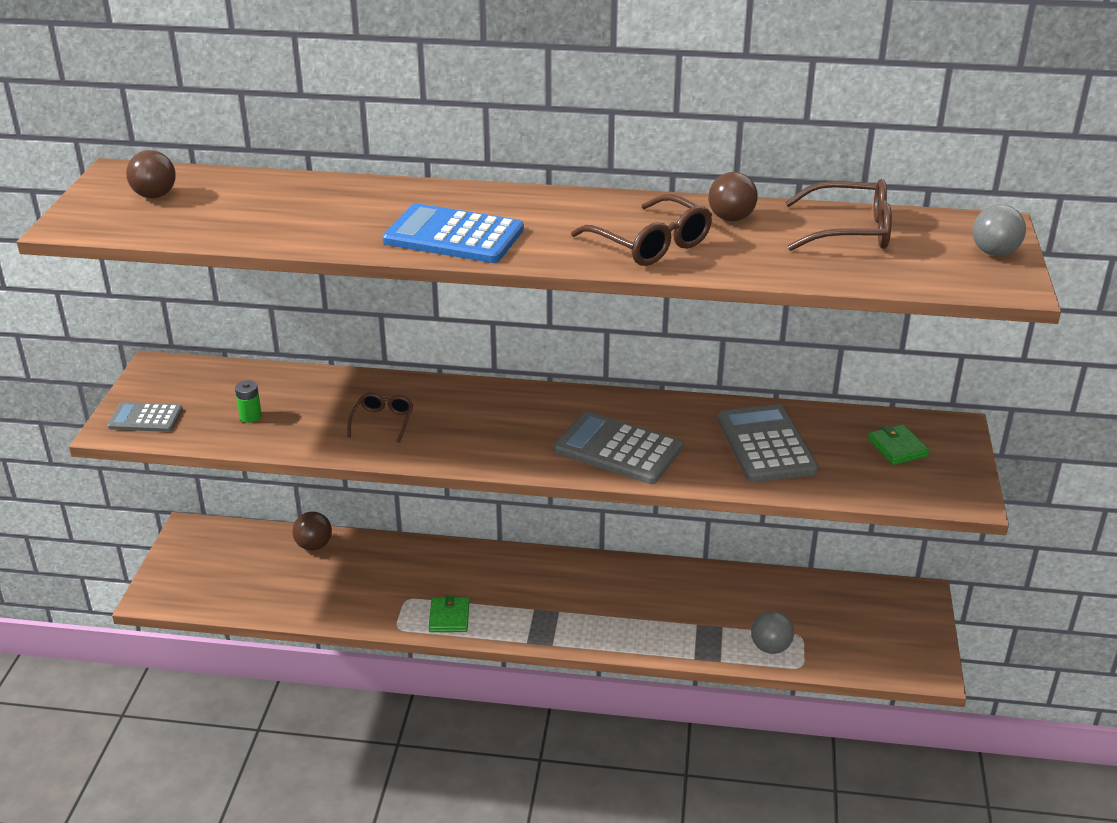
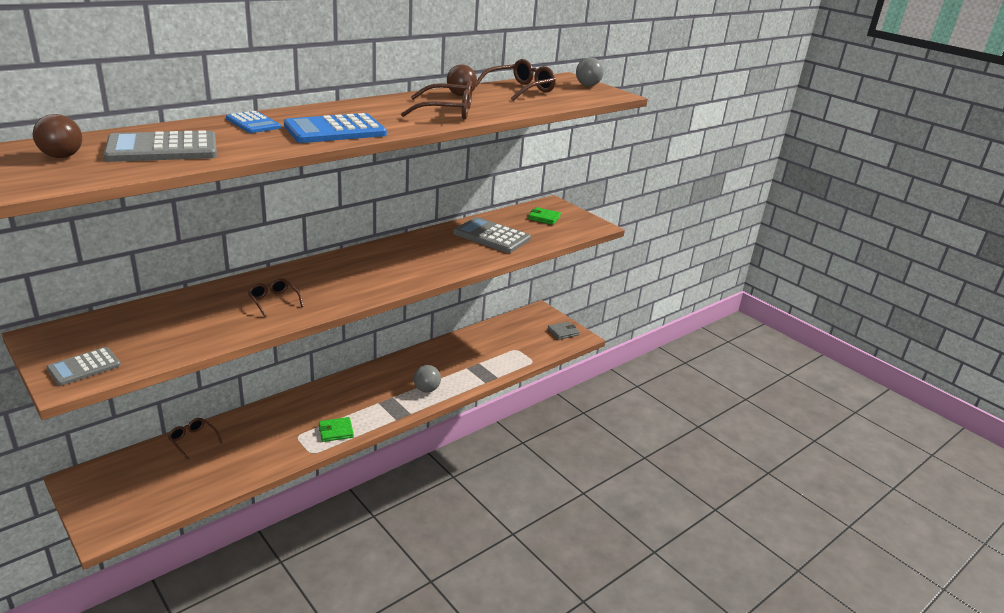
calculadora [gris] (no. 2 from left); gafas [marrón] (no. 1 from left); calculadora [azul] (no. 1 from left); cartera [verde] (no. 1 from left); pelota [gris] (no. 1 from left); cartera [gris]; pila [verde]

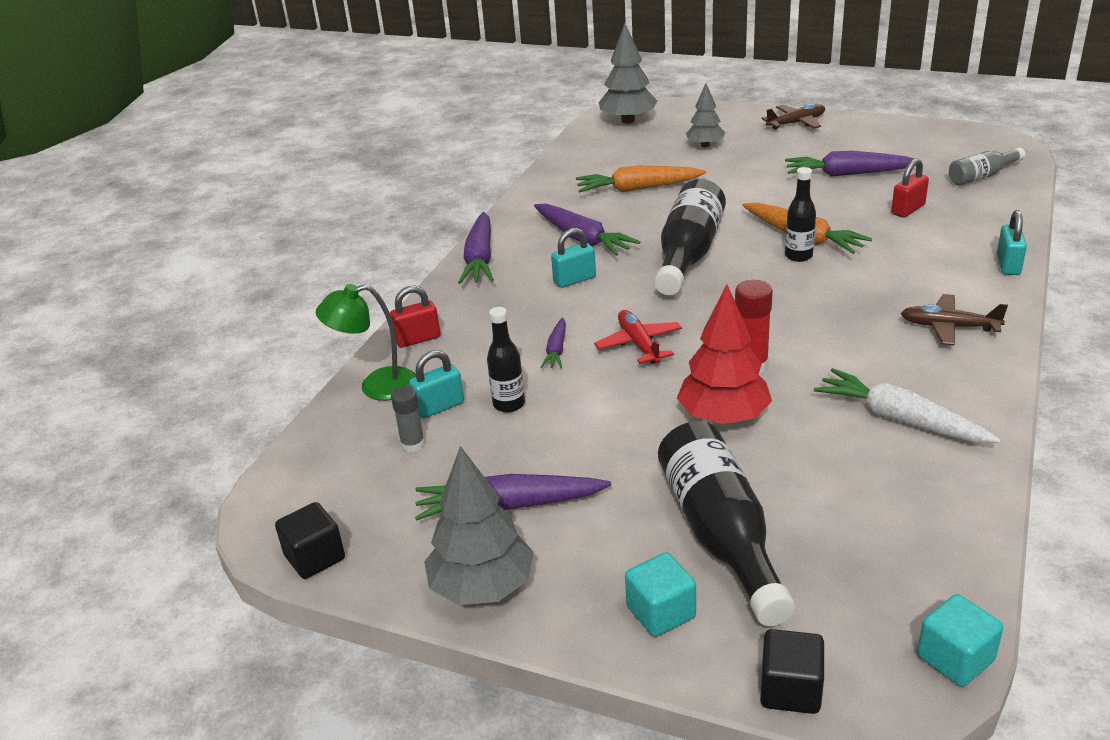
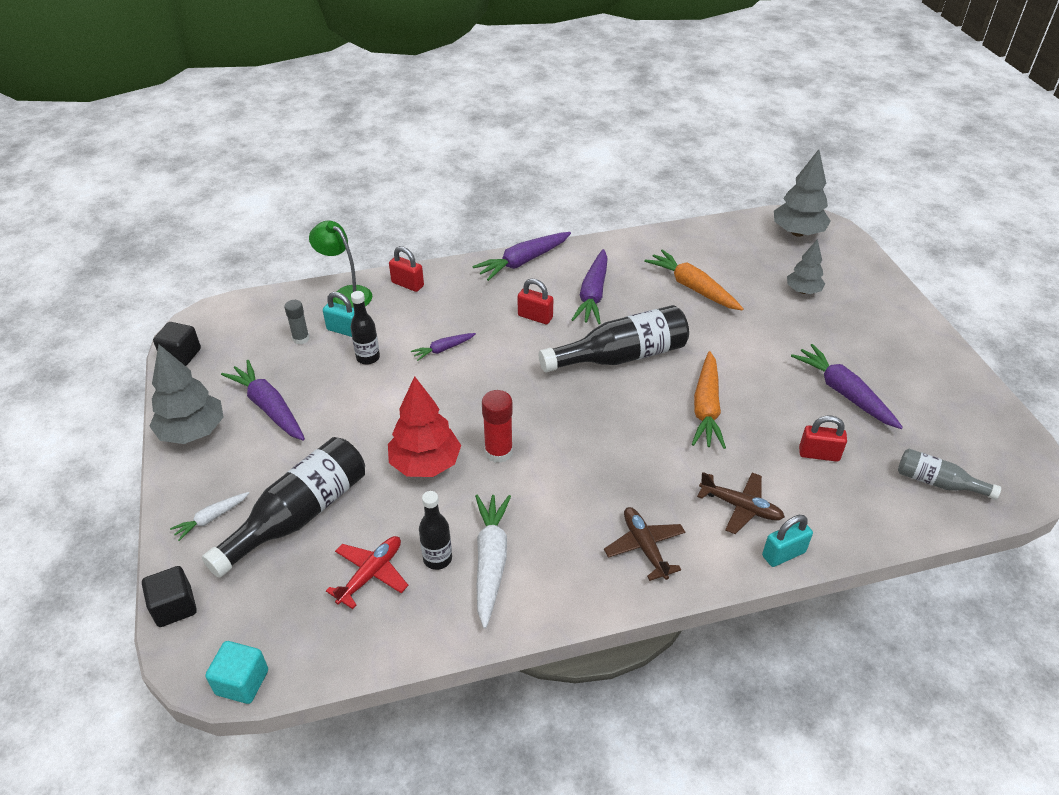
zanahoria [blanco] (no. 1 from left); avión [rojo]; botella [negro] (no. 3 from left); candado [rojo] (no. 2 from left); avión [marrón] (no. 2 from left)

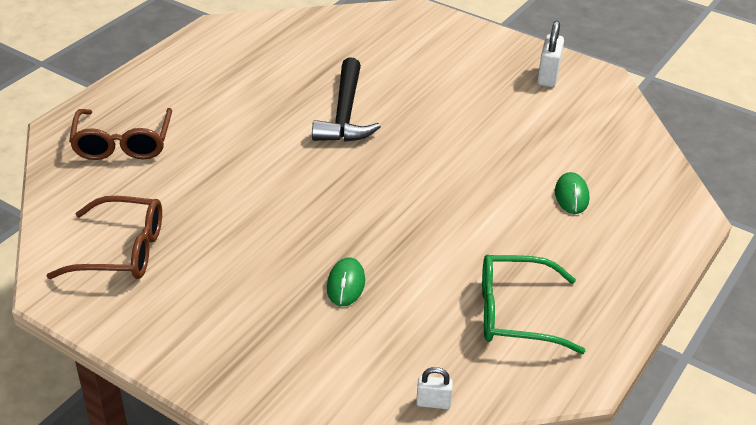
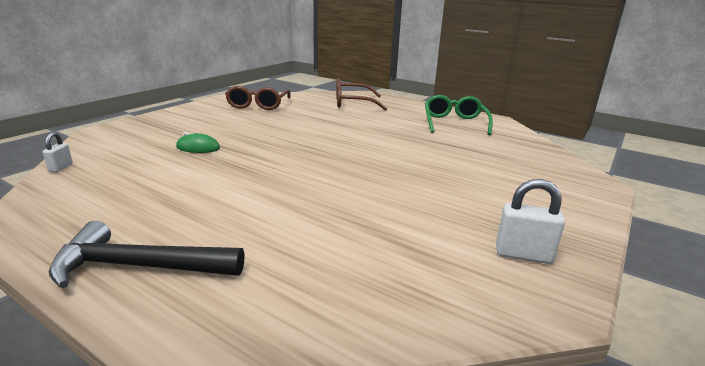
martillo [negro]; gafas [verde]; ratón [verde] (no. 2 from left in the first image)

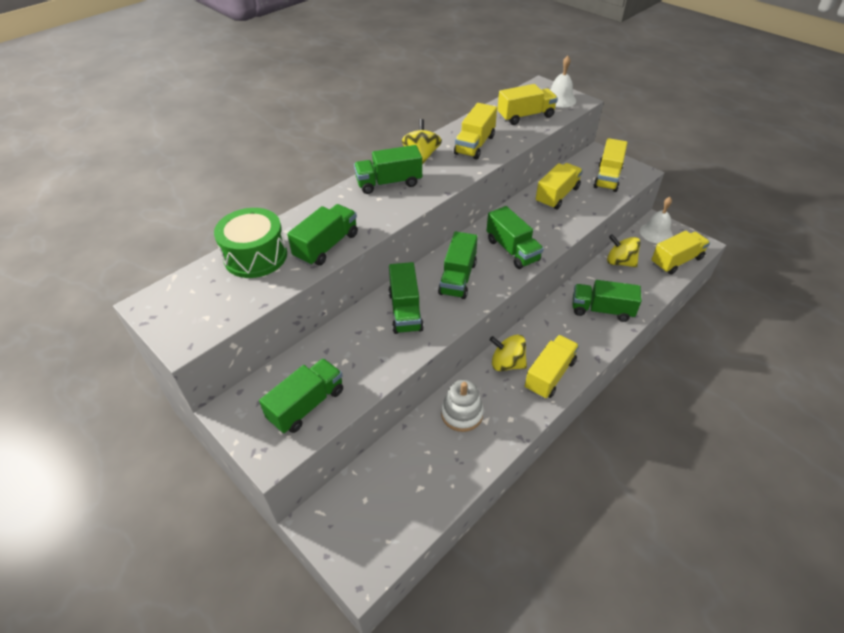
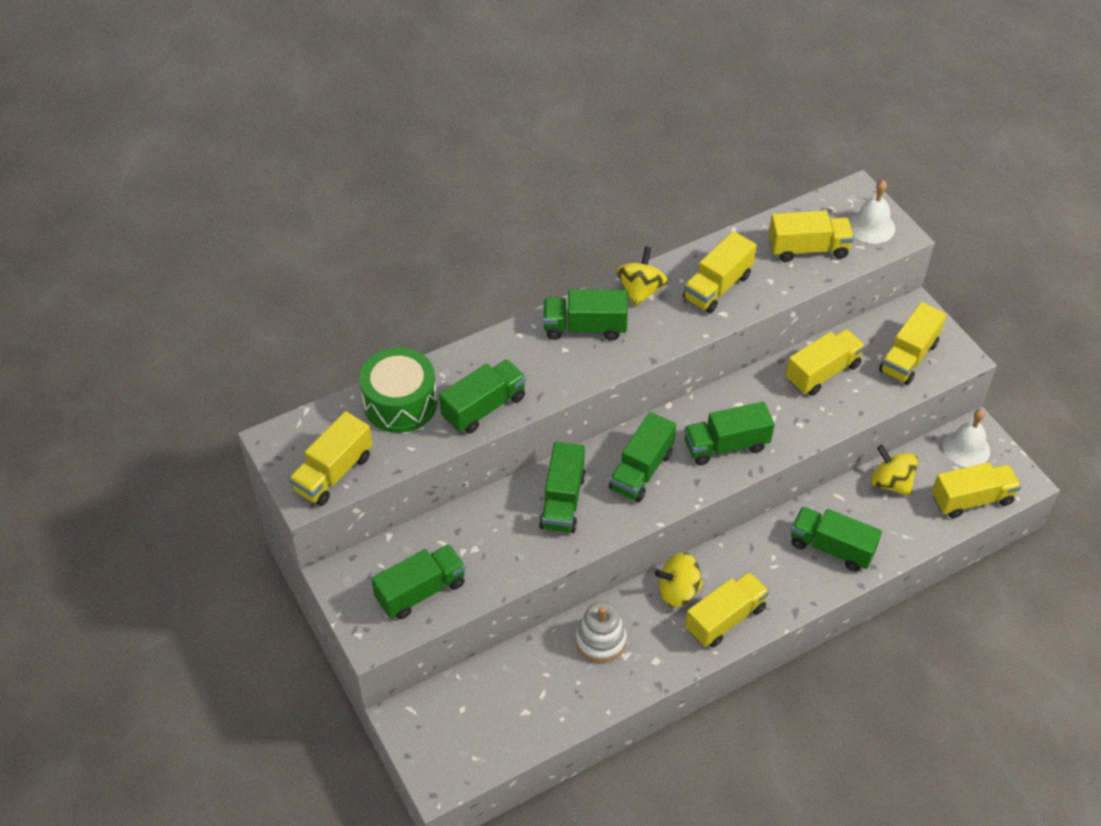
camión [amarillo] (no. 1 from left); peonza [amarillo] (no. 2 from left); camión [verde] (no. 6 from left)

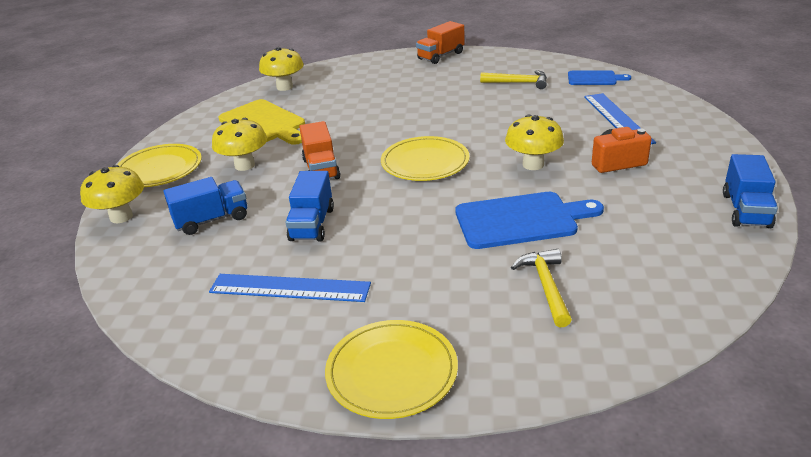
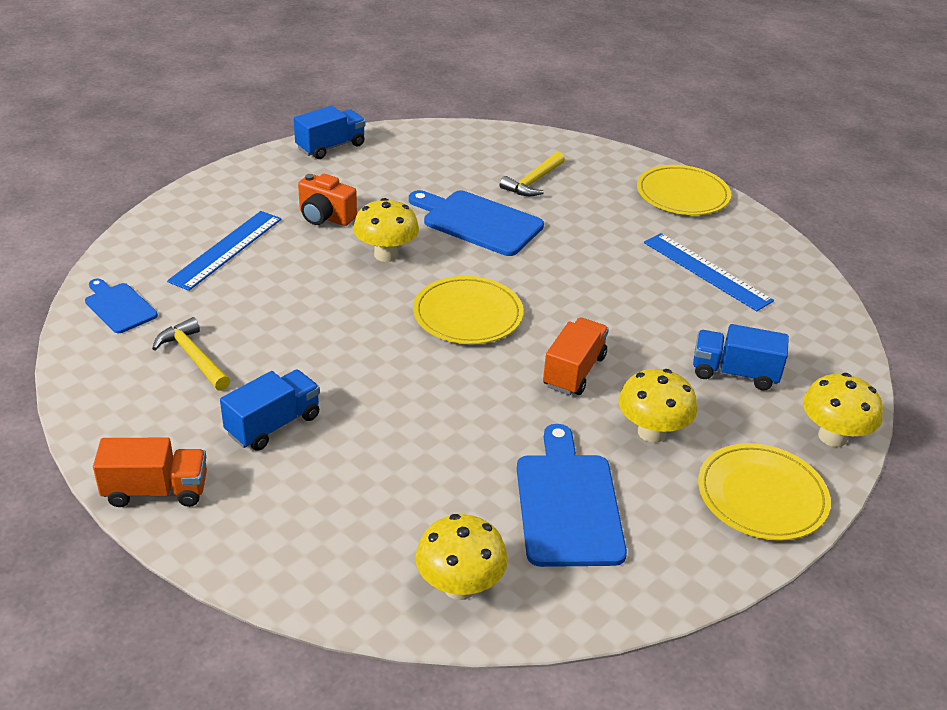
camión [azul] (no. 1 from left); tabla de cortar [azul] (no. 3 from left)

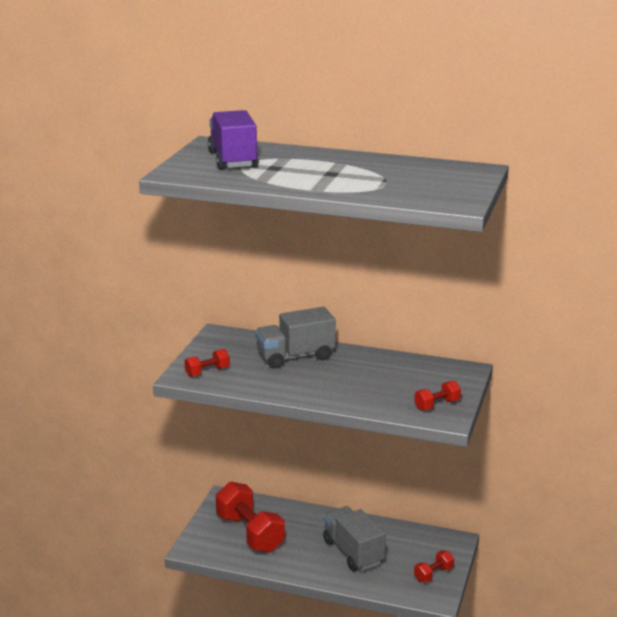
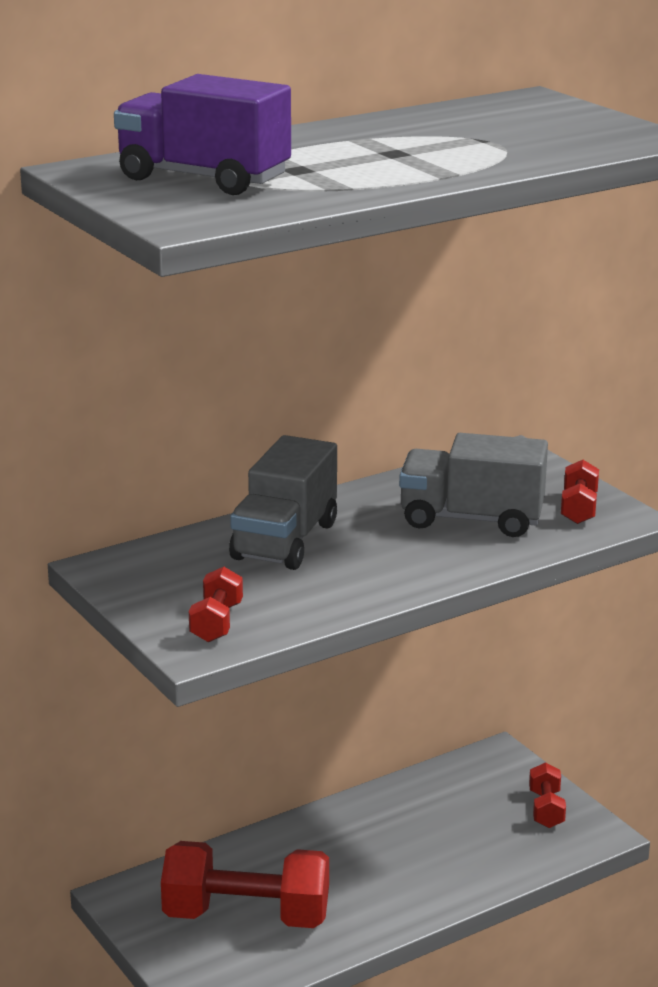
camión [gris] (no. 2 from left)

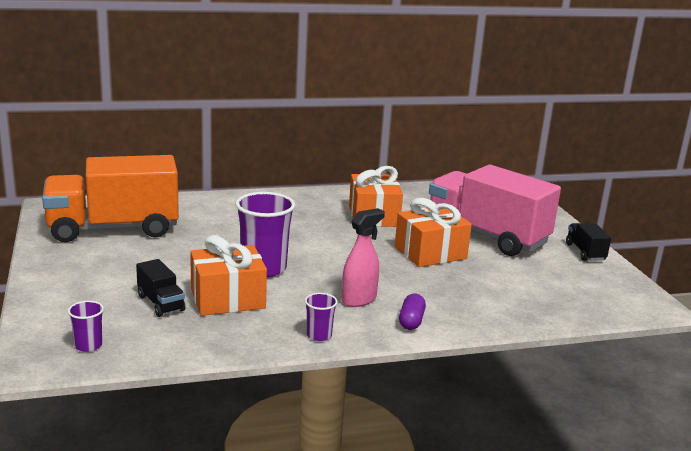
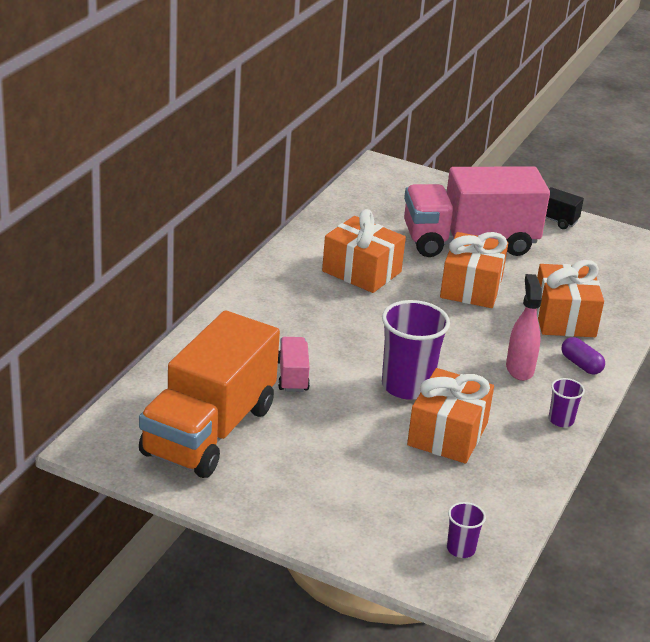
camión [rosa] (no. 1 from left); regalo [naranja] (no. 4 from left); camión [negro] (no. 1 from left in the first image)

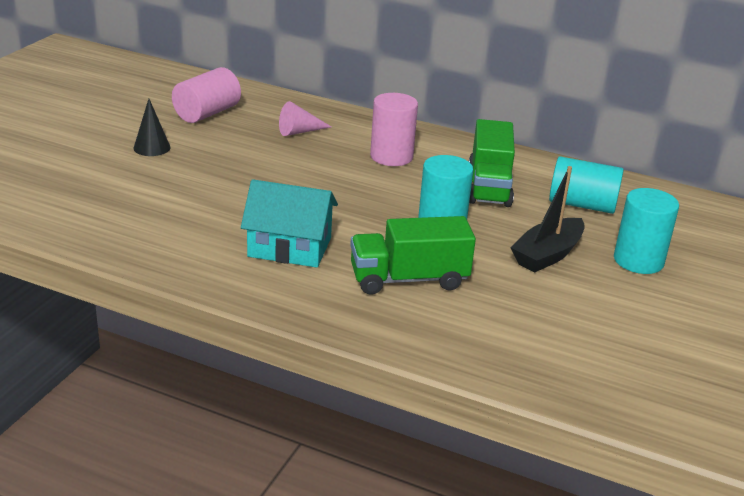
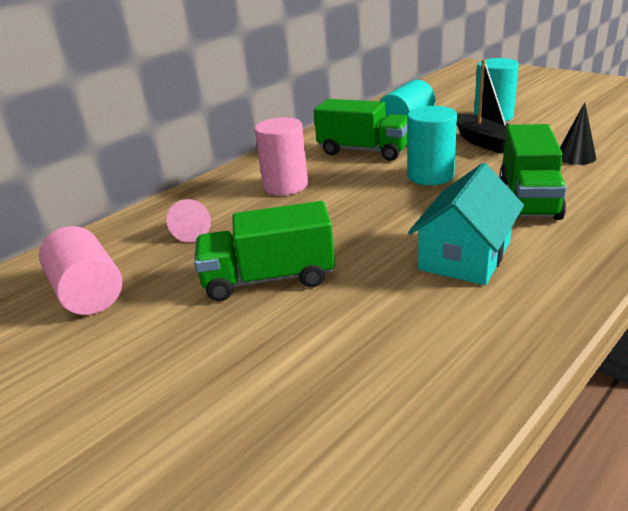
camión [verde] (no. 1 from left); cono [negro]

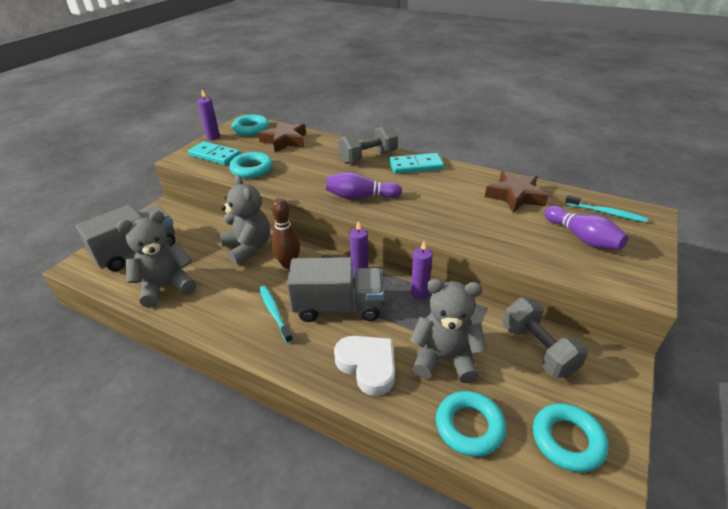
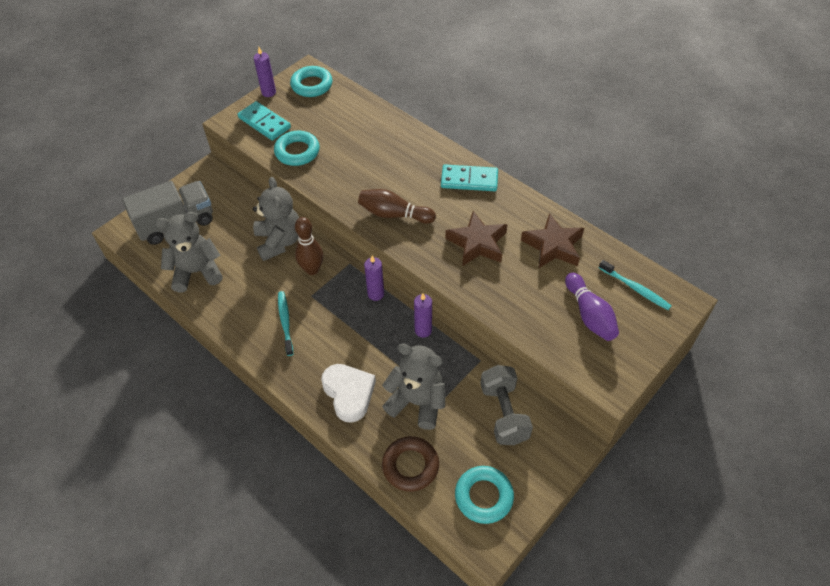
bolo [marrón] (no. 2 from left); anillo [marrón]; estrella [marrón] (no. 1 from left); camión [gris] (no. 2 from left in the first image); mancuerna [gris] (no. 1 from left in the first image)

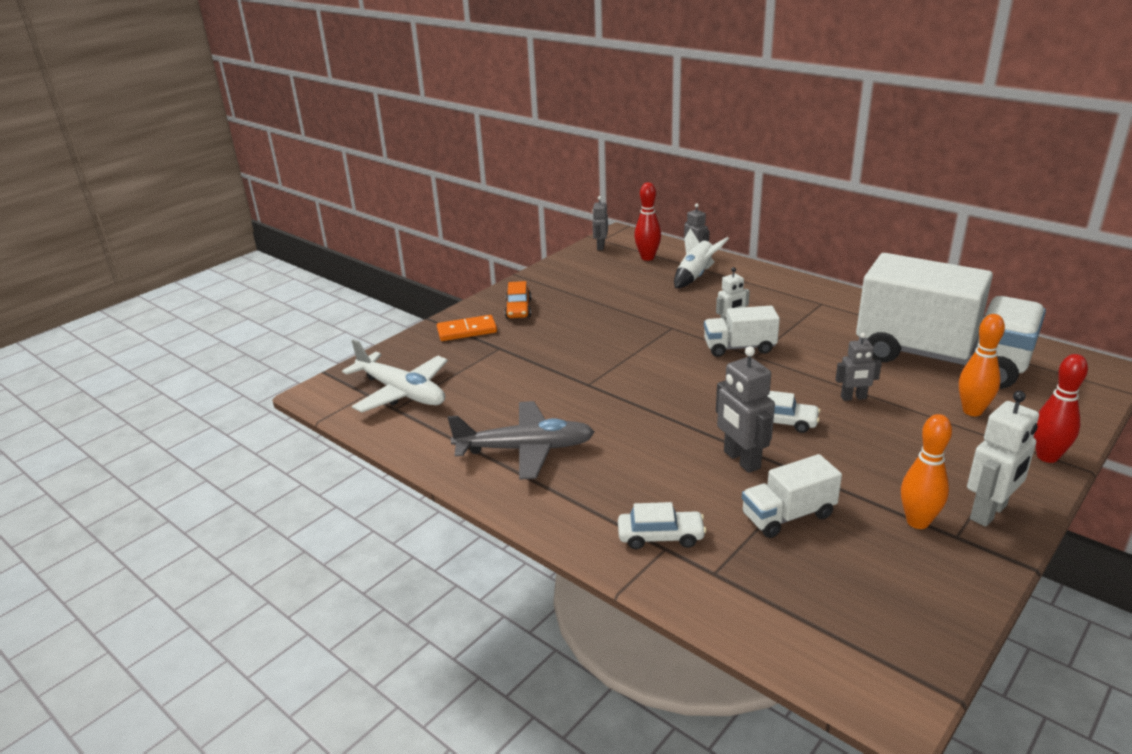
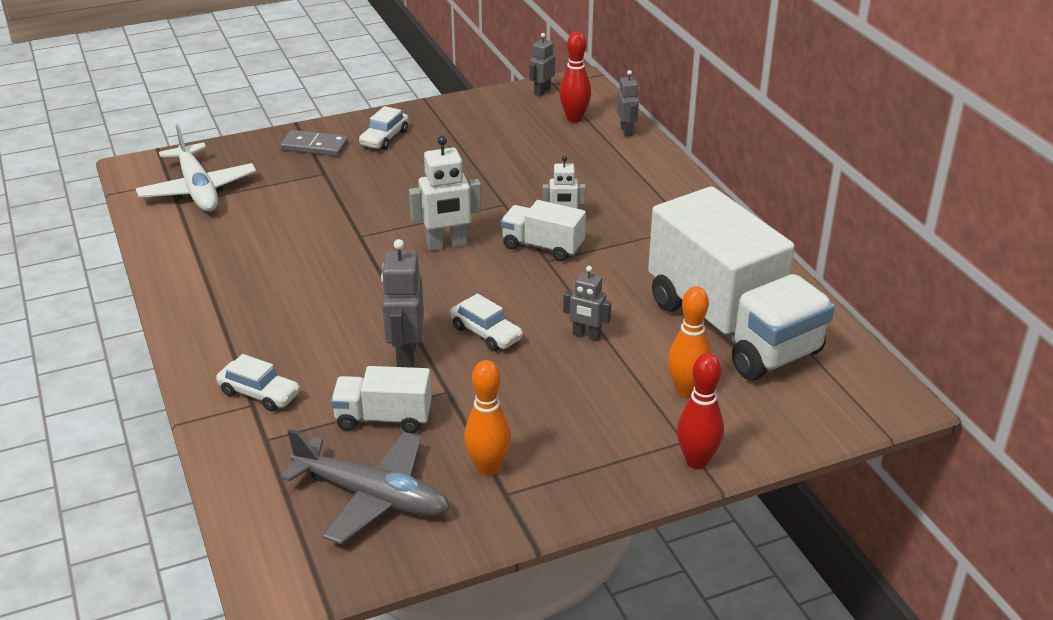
ficha de dominó [gris]; avión [gris]; coche [blanco] (no. 2 from left); robot [blanco] (no. 1 from left); cohete [blanco]

